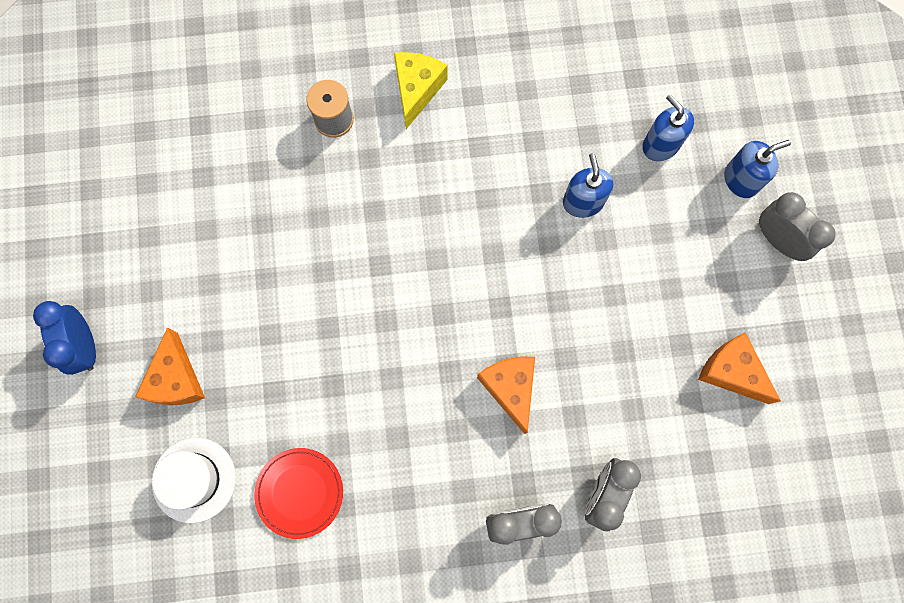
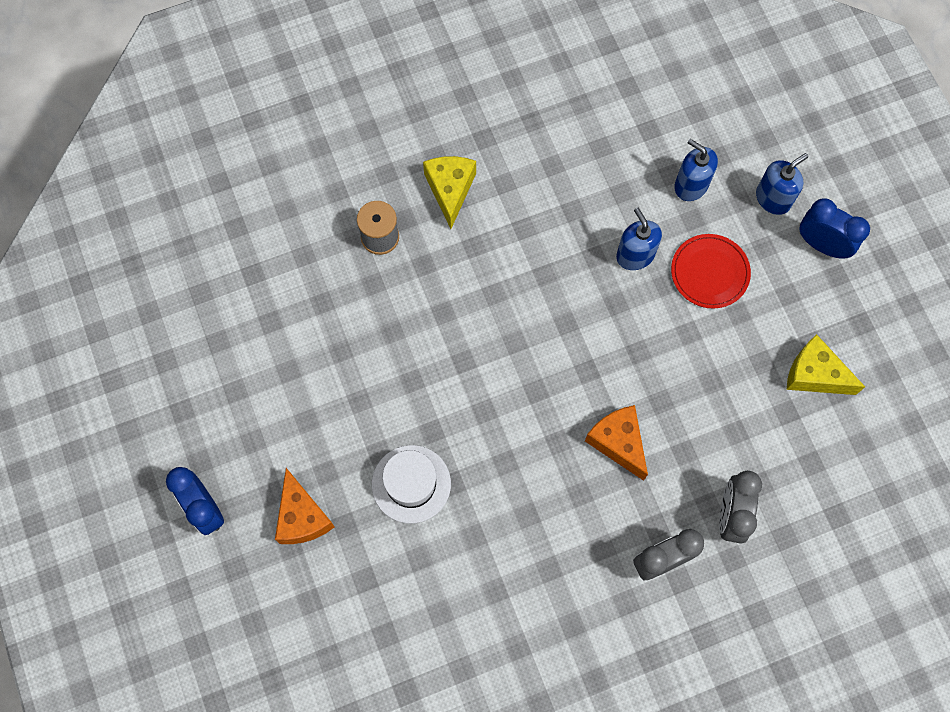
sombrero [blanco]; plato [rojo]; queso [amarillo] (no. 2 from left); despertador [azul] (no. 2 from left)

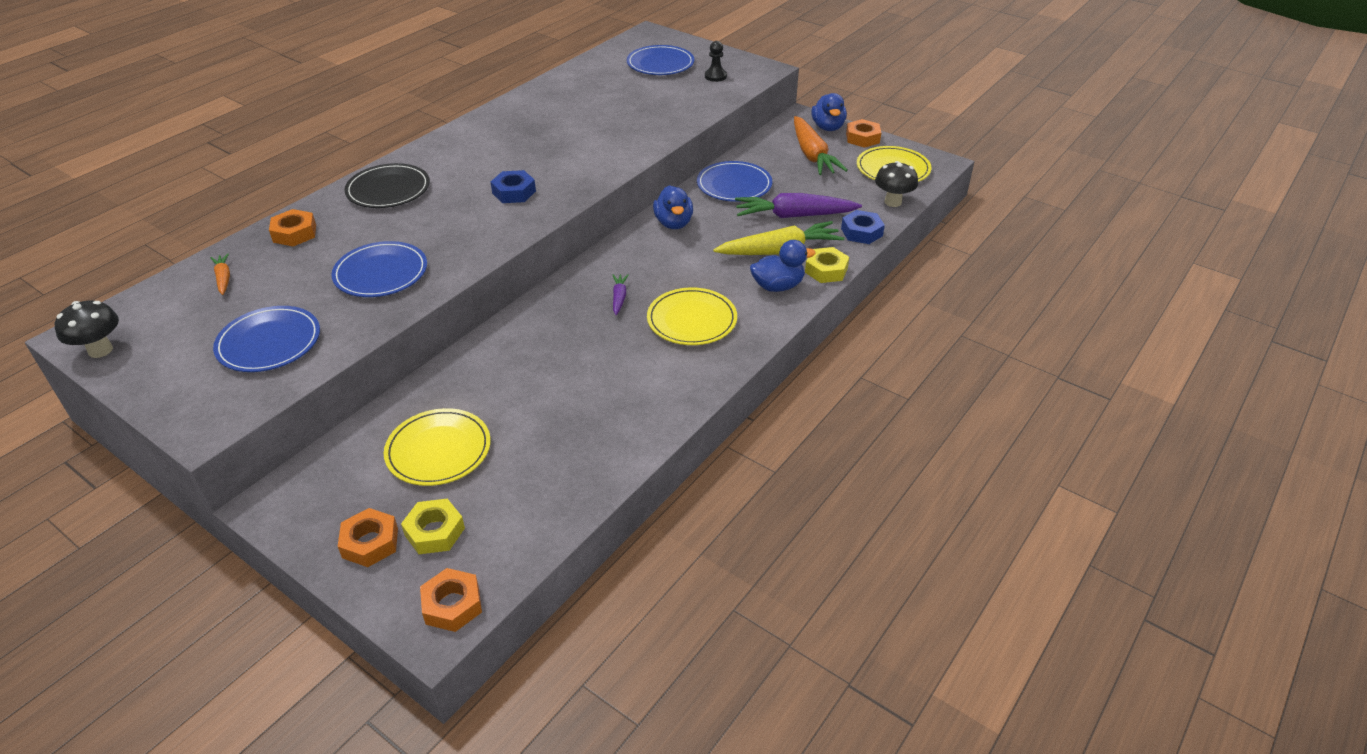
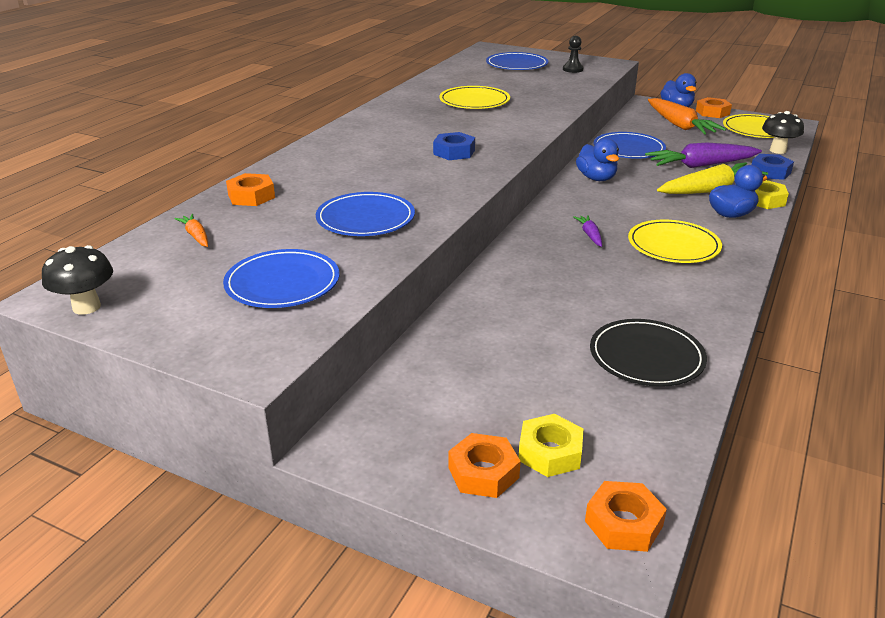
plato [amarillo] (no. 1 from left); plato [negro]

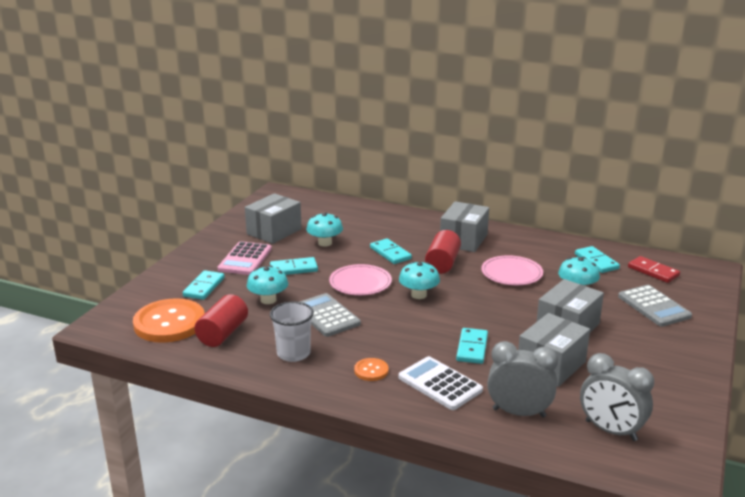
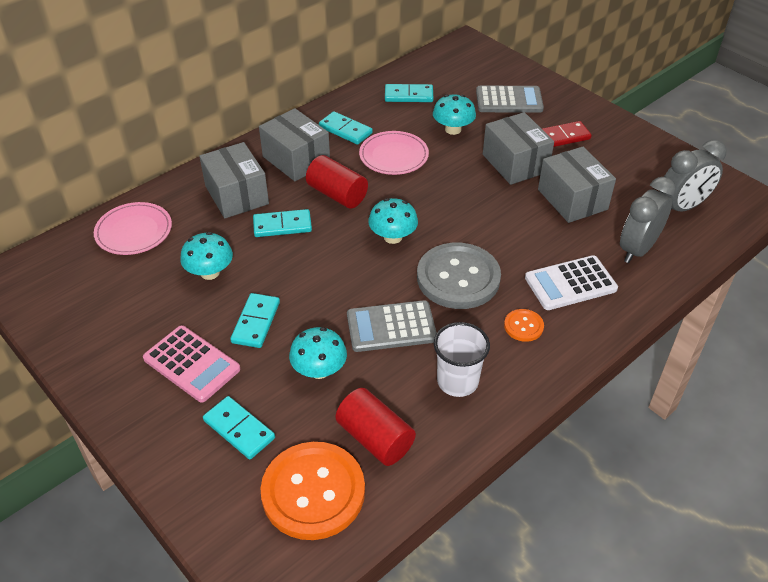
plato [rosa] (no. 1 from left); caja [gris] (no. 1 from left); ficha de dominó [turquesa] (no. 4 from left); botón [gris]; ficha de dominó [rojo]

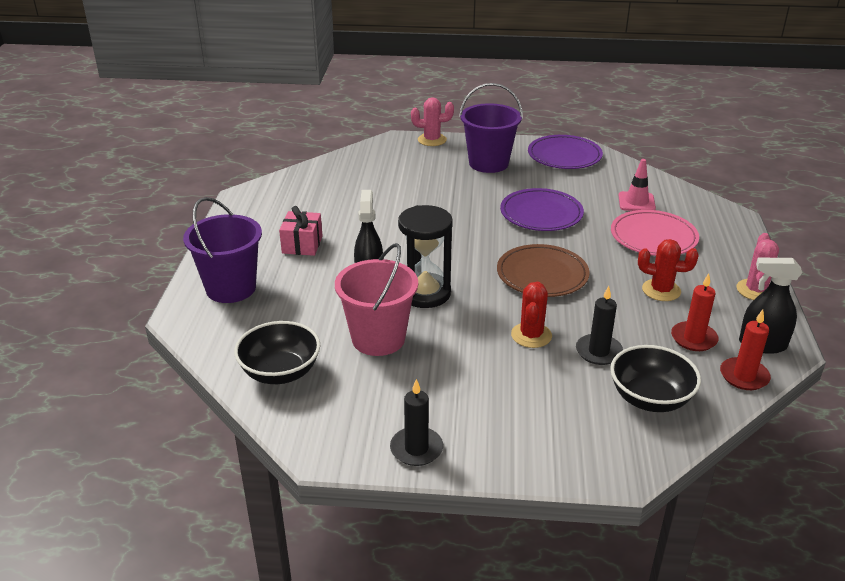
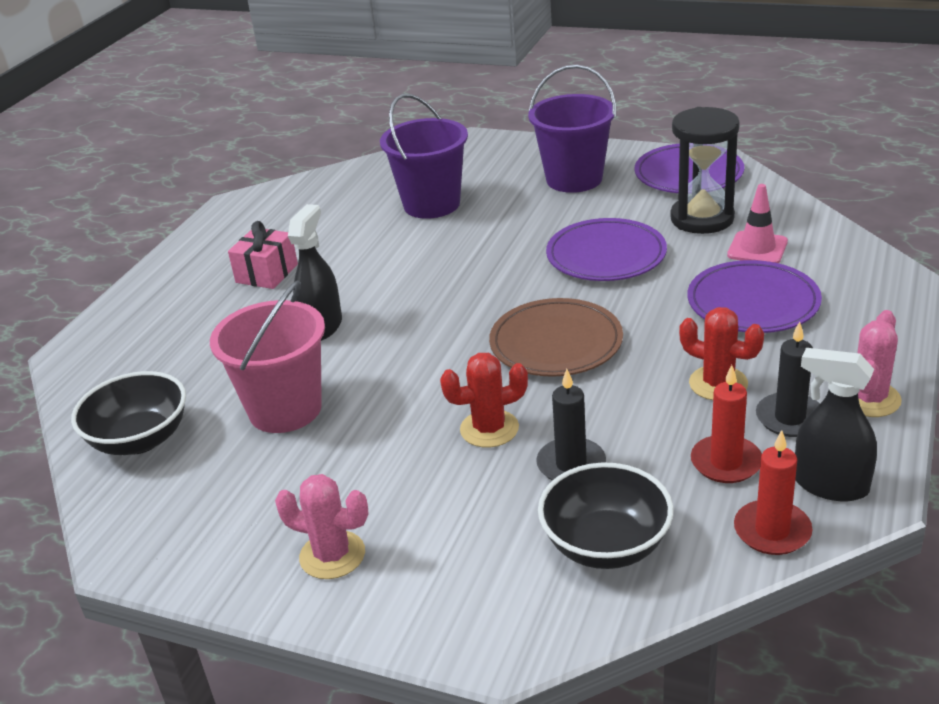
cactus [rosa] (no. 1 from left); balde [morado] (no. 1 from left); cactus [rojo] (no. 1 from left); reloj de arena [negro]; plato [morado] (no. 3 from left); vela [negro] (no. 2 from left)

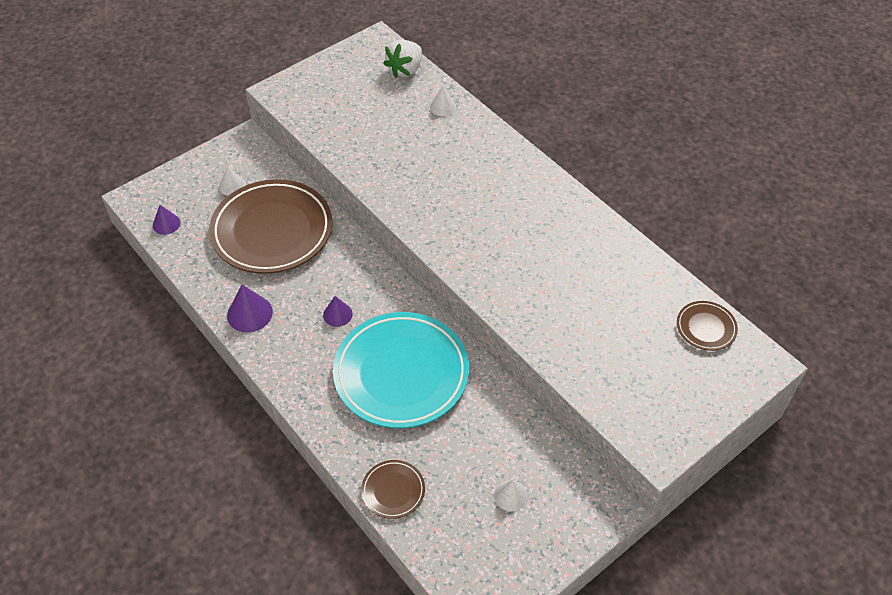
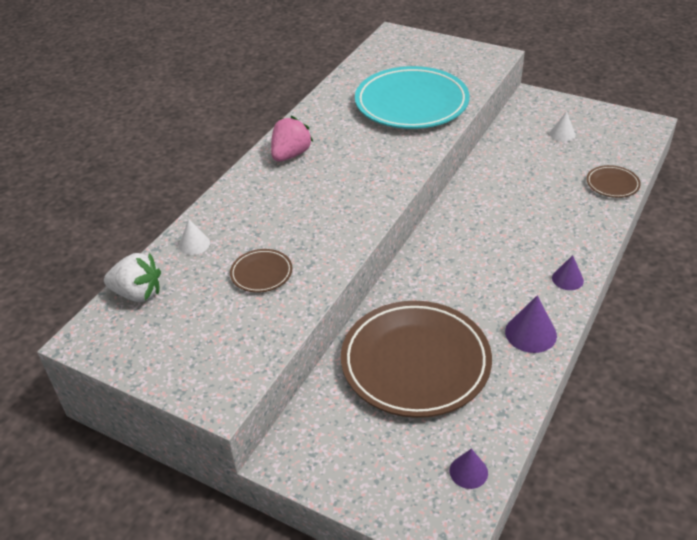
plato [marrón] (no. 1 from left); fresa [rosa]; plato [turquesa]; cono [morado] (no. 3 from left); cono [blanco] (no. 1 from left in the first image)

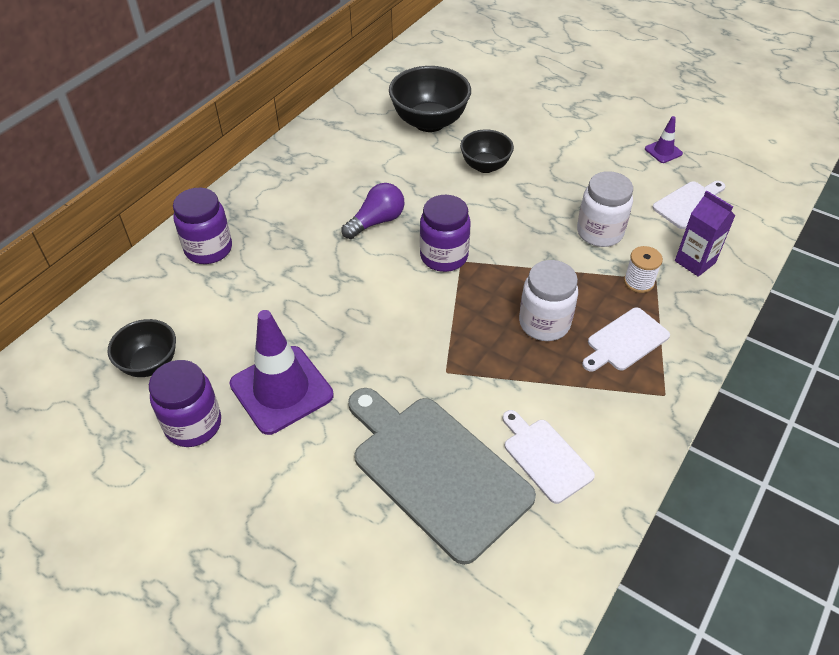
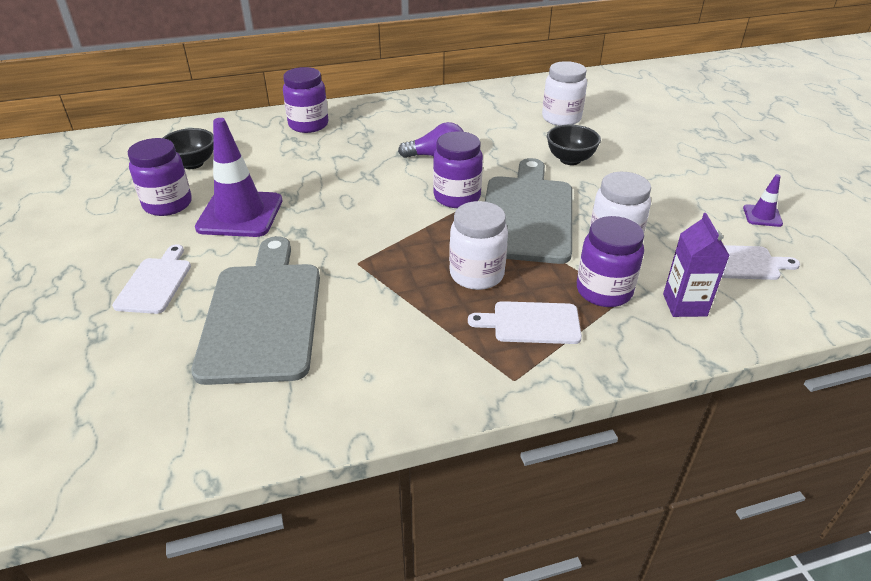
tabla de cortar [blanco] (no. 1 from left); tabla de cortar [gris] (no. 2 from left); tarro [blanco] (no. 2 from left); tarro [morado] (no. 4 from left)

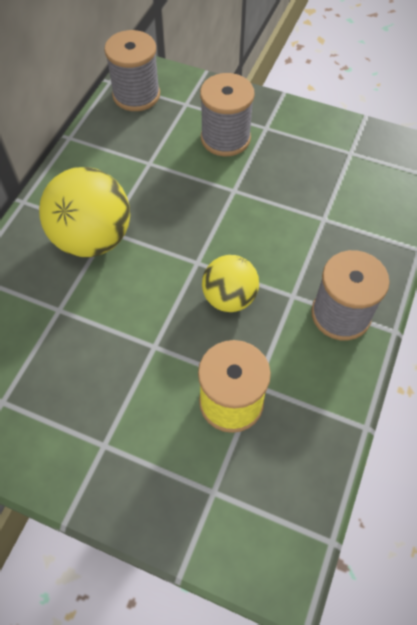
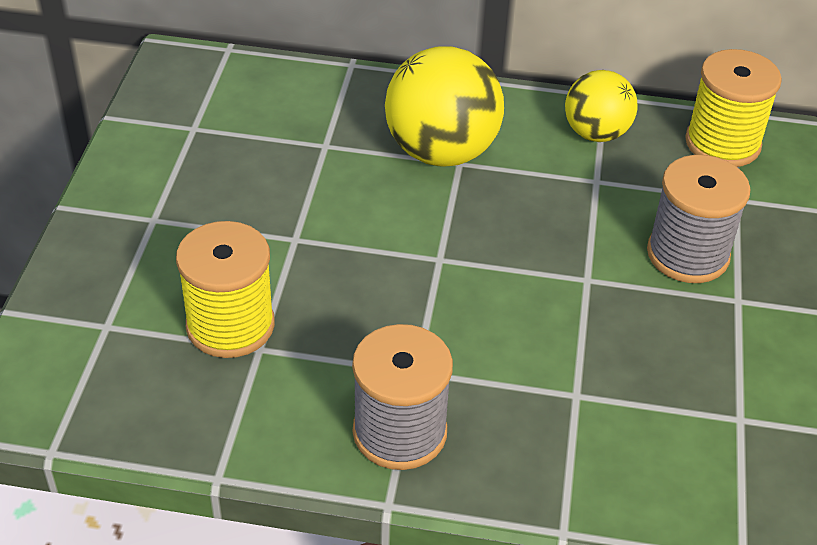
pelota [amarillo] (no. 2 from left); carrete [amarillo] (no. 2 from left)

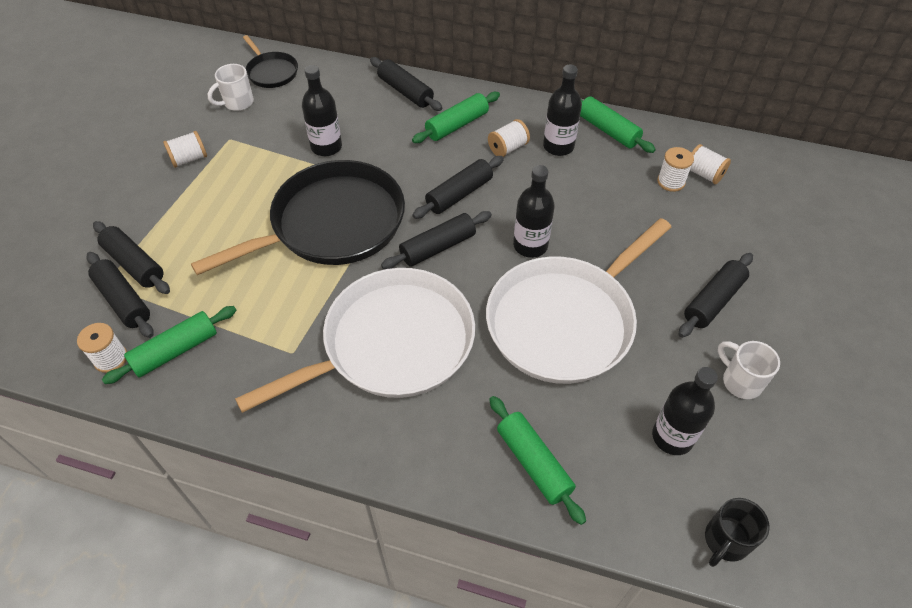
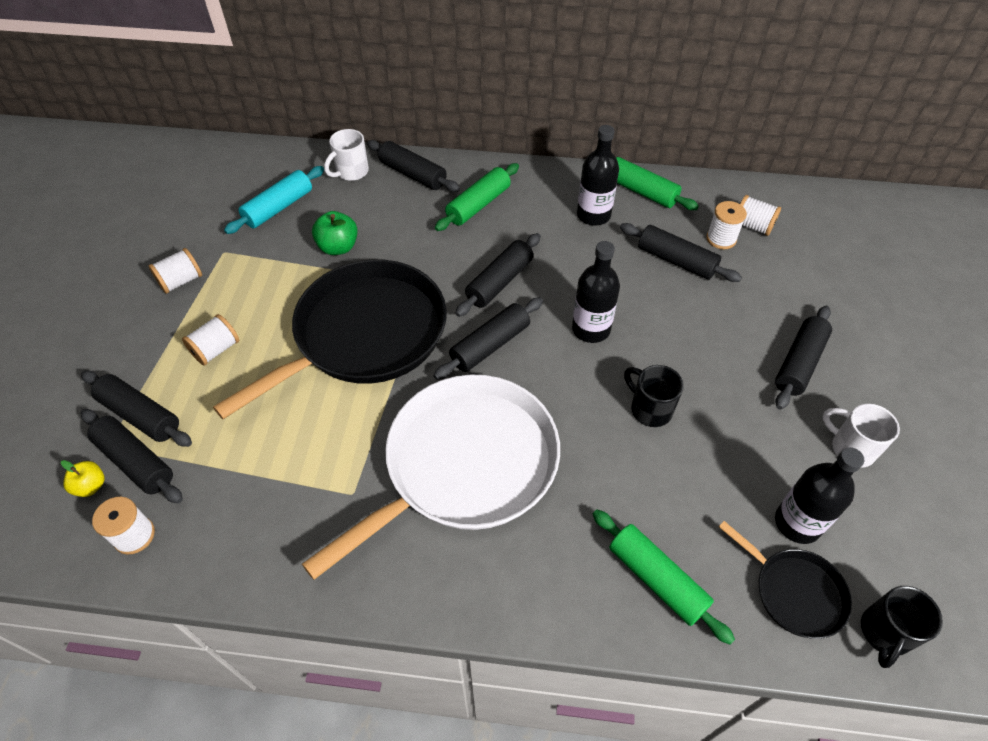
manzana [amarillo]; carrete [blanco] (no. 3 from left); rodillo [turquesa]; manzana [verde]; taza [blanco] (no. 1 from left); rodillo [negro] (no. 6 from left); taza [negro] (no. 1 from left); sartén [negro] (no. 2 from left); rodillo [verde] (no. 1 from left in the first image)

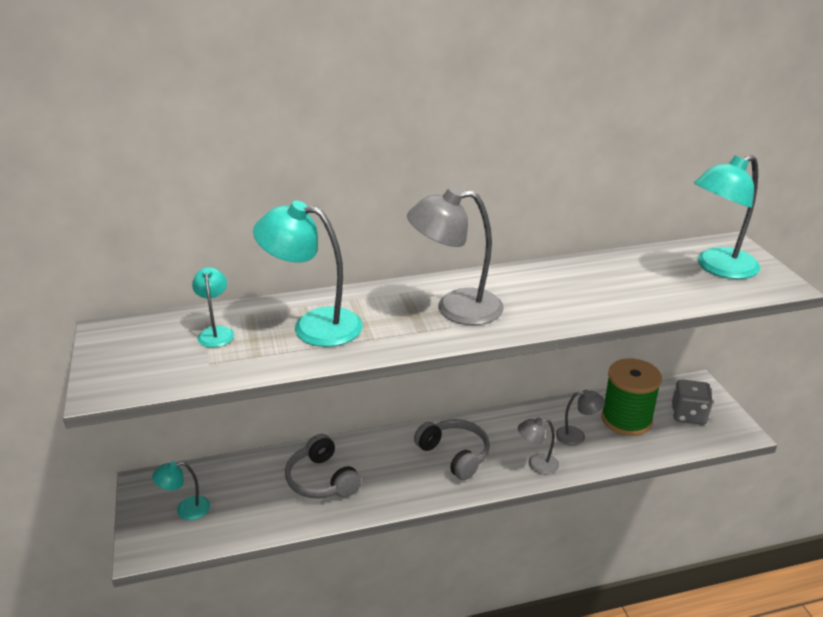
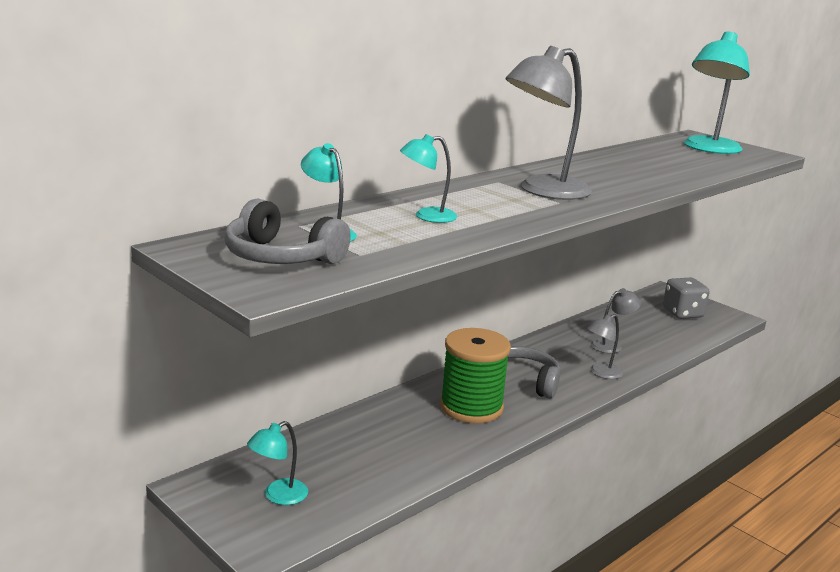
auriculares [gris] (no. 1 from left); lámpara [turquesa] (no. 3 from left); carrete [verde]

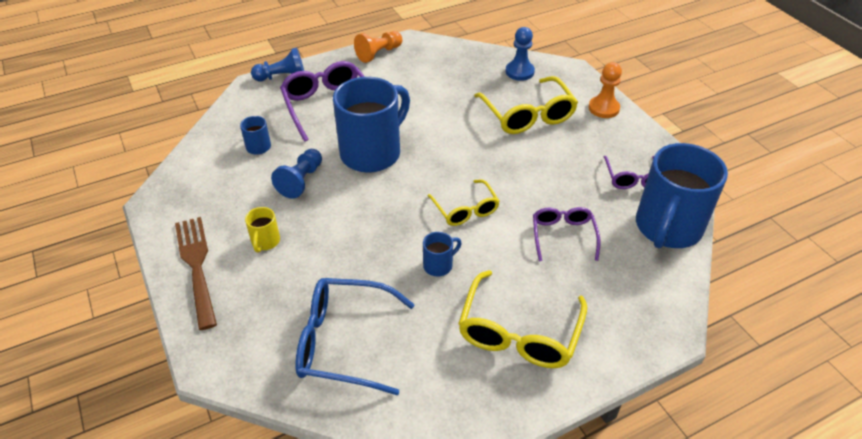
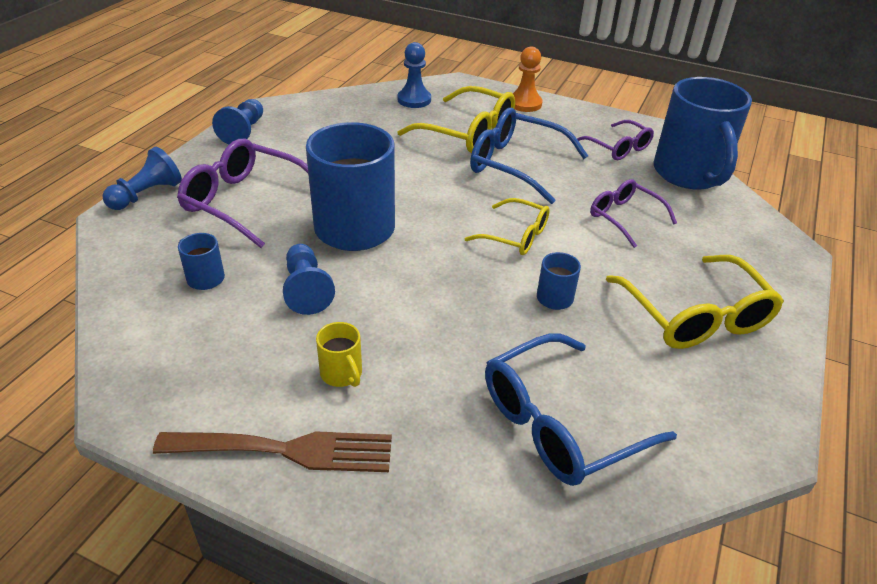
tenedor [marrón]; peón [azul] (no. 2 from left); gafas [azul] (no. 1 from left)

